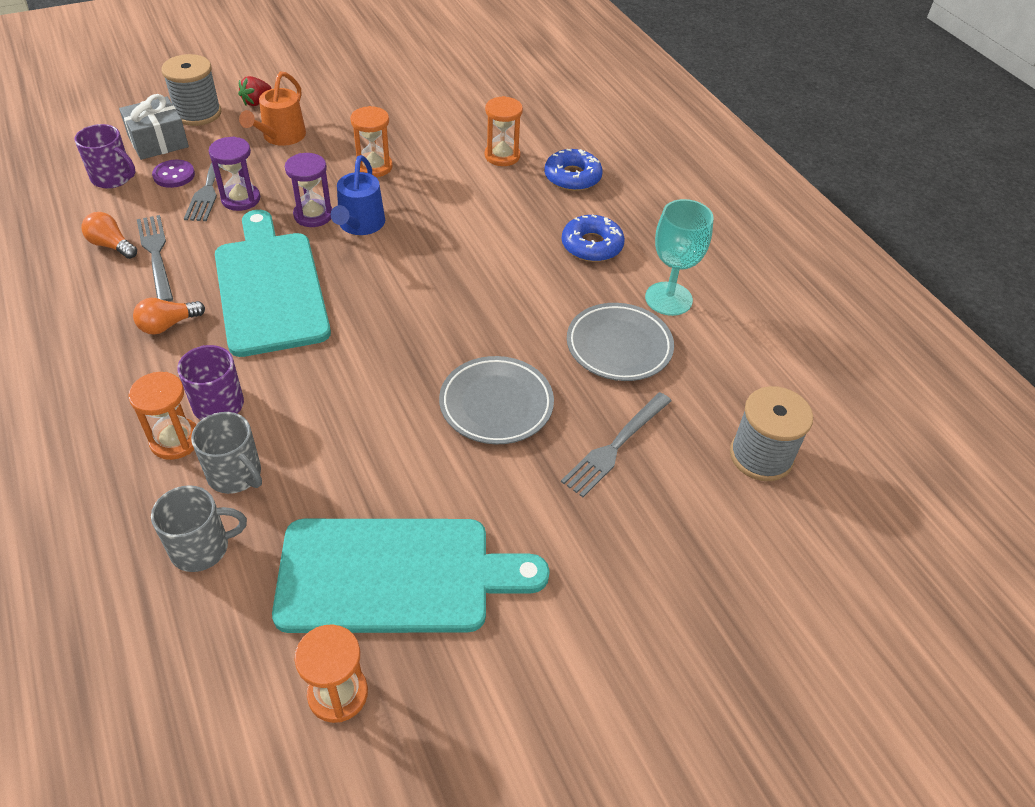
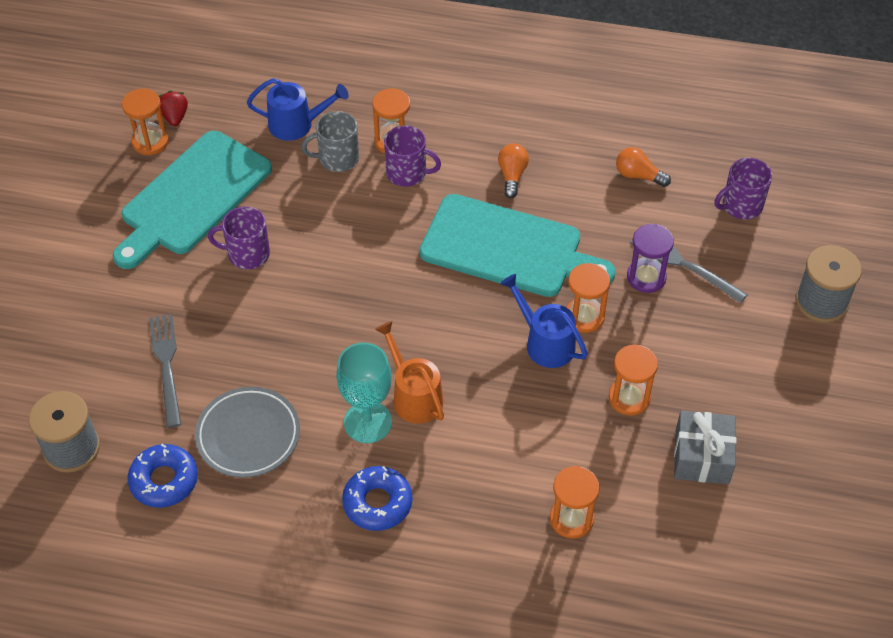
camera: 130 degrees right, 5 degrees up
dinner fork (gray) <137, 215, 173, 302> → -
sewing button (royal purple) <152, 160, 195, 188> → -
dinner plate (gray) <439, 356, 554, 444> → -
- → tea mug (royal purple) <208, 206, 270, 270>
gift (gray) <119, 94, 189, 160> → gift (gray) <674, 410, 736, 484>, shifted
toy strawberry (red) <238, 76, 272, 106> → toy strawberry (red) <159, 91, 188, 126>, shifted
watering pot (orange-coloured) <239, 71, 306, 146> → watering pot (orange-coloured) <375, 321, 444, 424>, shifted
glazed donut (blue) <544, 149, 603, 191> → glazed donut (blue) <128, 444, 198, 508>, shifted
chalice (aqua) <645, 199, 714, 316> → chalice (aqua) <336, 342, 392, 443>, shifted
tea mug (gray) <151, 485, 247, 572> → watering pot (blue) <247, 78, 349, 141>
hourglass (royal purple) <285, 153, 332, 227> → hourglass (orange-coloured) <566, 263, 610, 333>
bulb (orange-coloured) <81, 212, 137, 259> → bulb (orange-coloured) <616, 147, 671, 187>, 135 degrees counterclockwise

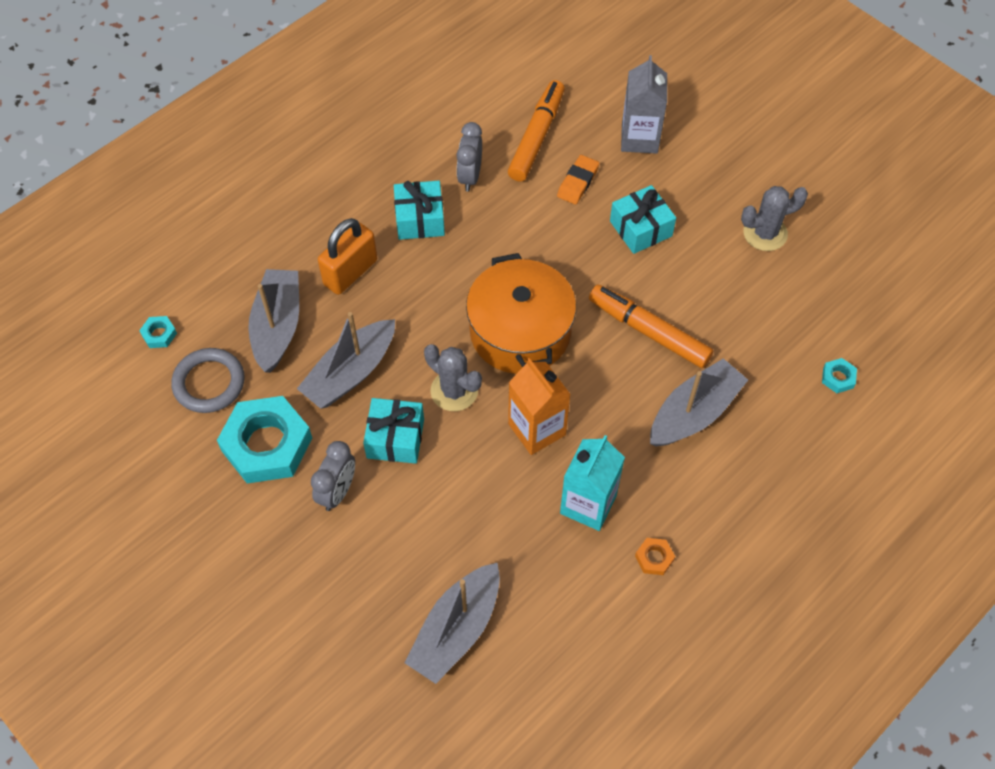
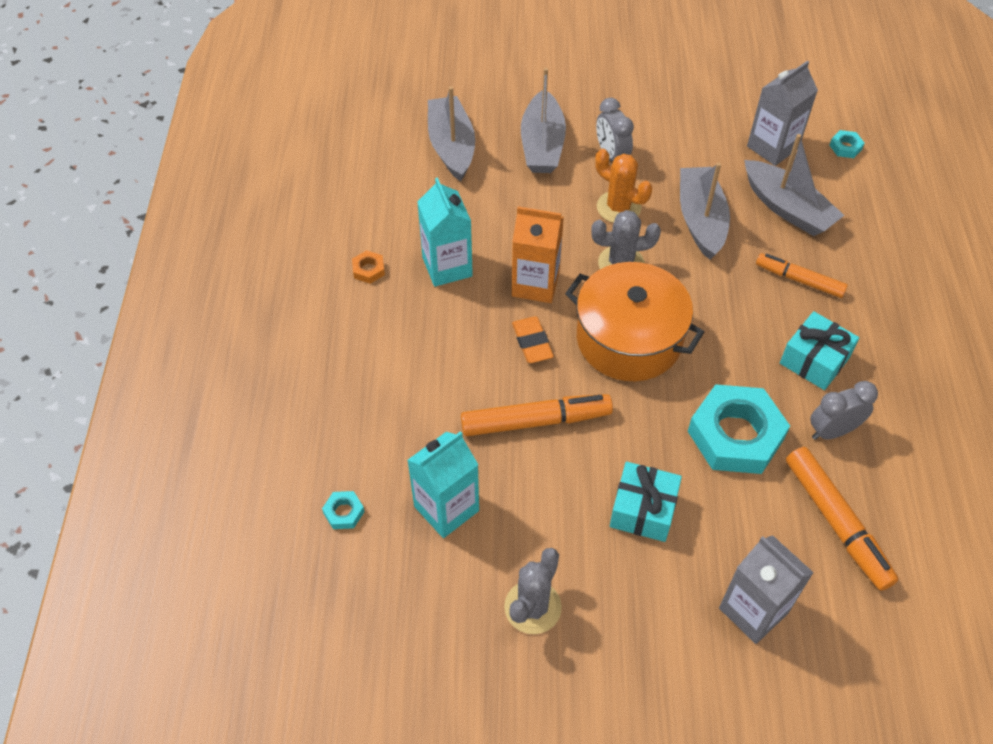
camera: 135 degrees right, 5 degrees down
- → milk carton (aqua) <407, 431, 479, 538>
hexagon nut (aqua) <217, 396, 312, 484> → hexagon nut (aqua) <688, 384, 790, 474>, shifted
eraser (orange-coloured) <557, 155, 599, 205> → eraser (orange-coloured) <512, 317, 554, 363>, shifted
sailboat (gray) <650, 358, 748, 447> → sailboat (gray) <521, 68, 566, 173>, shifted
ring (gray) <171, 348, 245, 413> → milk carton (gray) <747, 61, 818, 166>
small lock (orange-coloured) <318, 218, 377, 295> → marker (orange-coloured) <756, 253, 848, 298>
gift (aqua) <363, 398, 424, 464> → saguaro cactus (orange-coloured) <595, 149, 652, 223>
clock (gray) <457, 122, 482, 192> → clock (gray) <810, 381, 878, 440>, 75 degrees counterclockwise

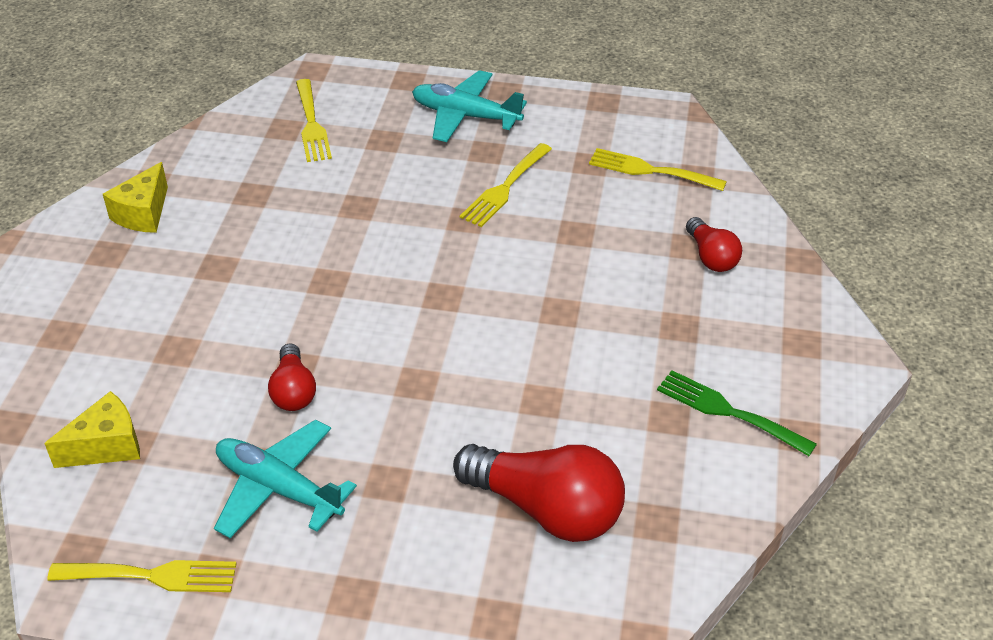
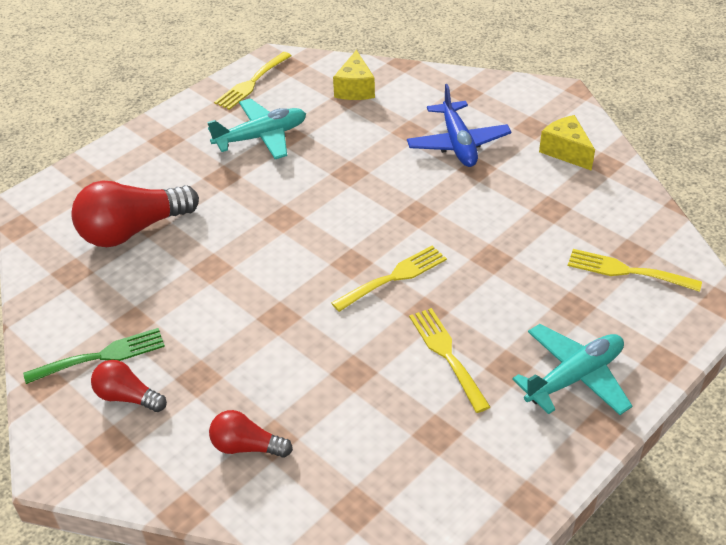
camera: 125 degrees right, 0 degrees up
- → aeroplane (blue) <407, 84, 511, 167>
bulb (red) <268, 344, 316, 411> → bulb (red) <91, 360, 167, 412>, shifted
dinner fork (yellow) <589, 148, 727, 191> → dinner fork (yellow) <331, 246, 447, 312>, shifted

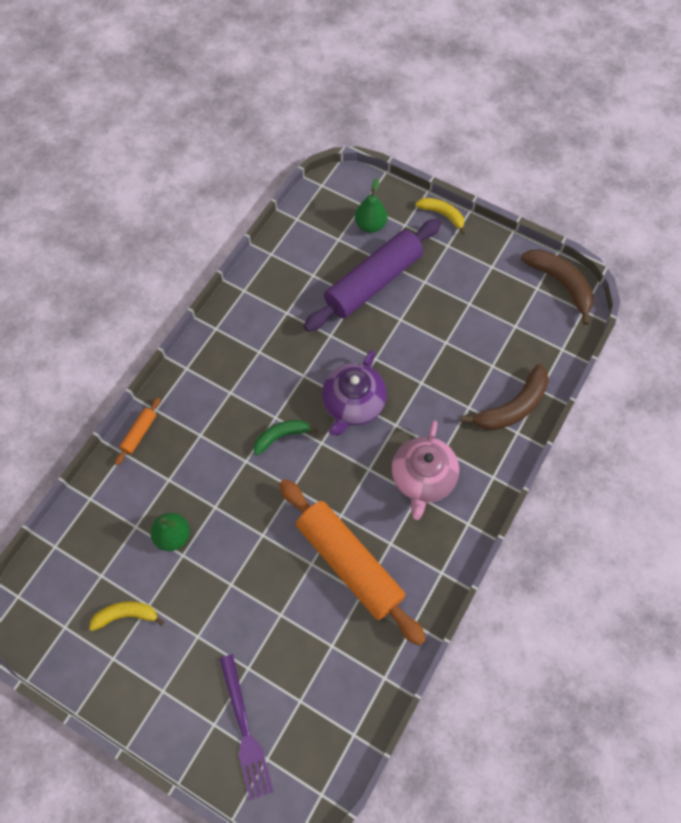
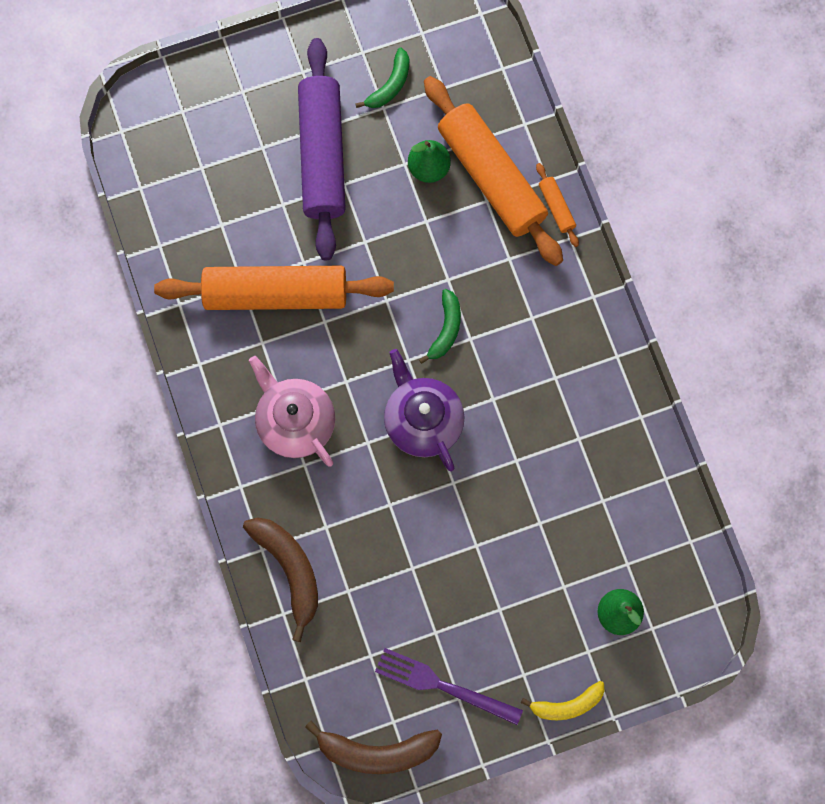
camera: 130 degrees right, 10 degrees up
- → rolling pin (orange-coloured) <424, 76, 563, 266>
dinner fork (royal purple) <220, 654, 273, 800> → dinner fork (royal purple) <375, 648, 523, 725>, shifted
rolling pin (royal purple) <304, 219, 441, 332> → rolling pin (royal purple) <298, 38, 346, 261>, shifted
toy banana (yellow) <89, 601, 164, 631> → toy banana (green) <355, 48, 409, 108>
toy banana (dark brown) <460, 364, 549, 431> → toy banana (dark brown) <243, 517, 318, 642>, 150 degrees clockwise

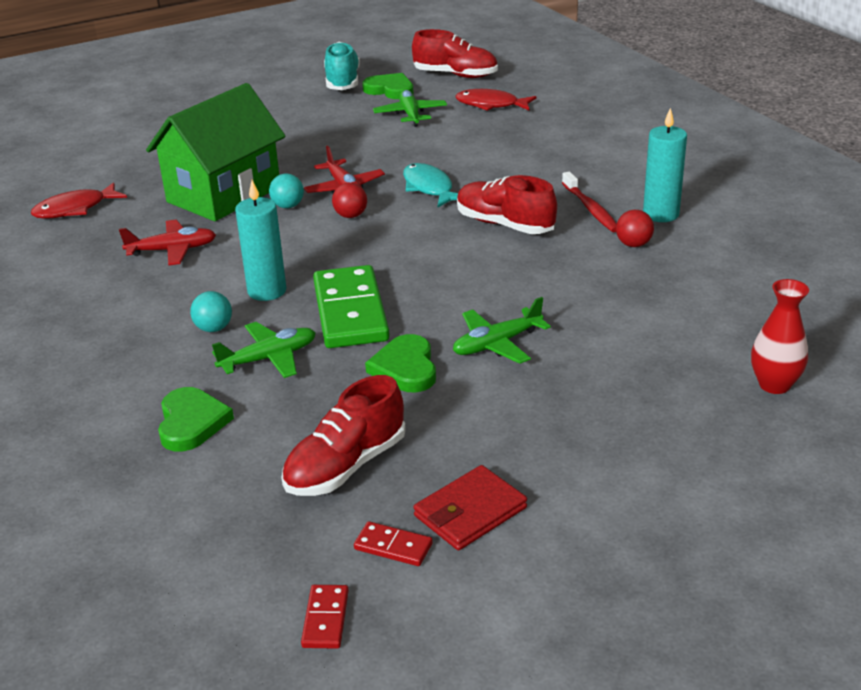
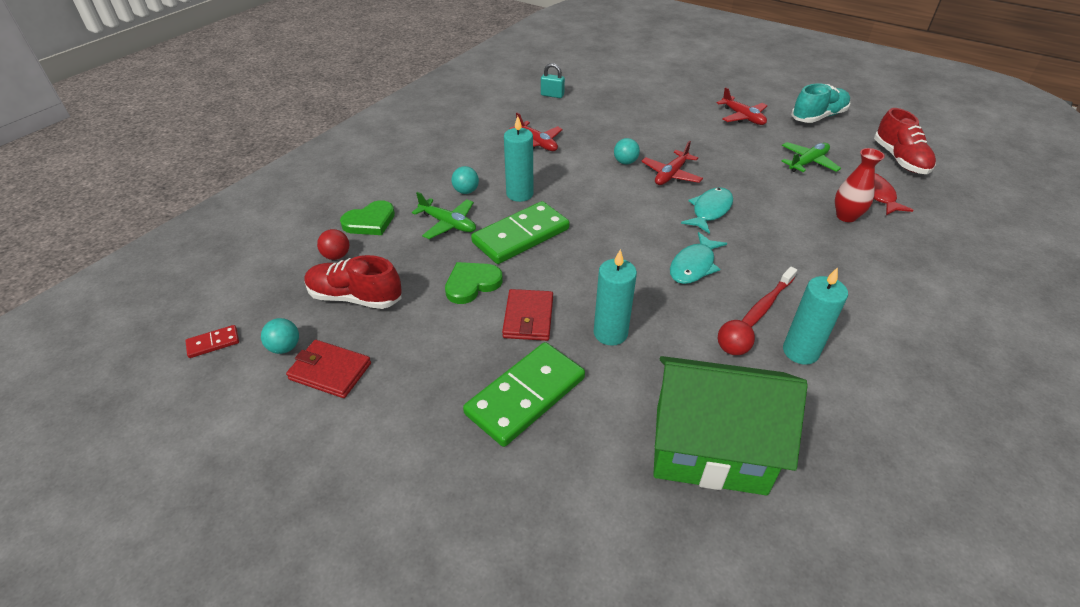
camera: 60 degrees right, 10 degrees up
heart shape (green) <362, 73, 414, 99> → -
- → domino (green) <463, 342, 585, 447>
- → wax candle (aqua) <594, 249, 637, 346>
- → aeroplane (red) <716, 87, 767, 125>
toy house (green) <146, 83, 285, 221> → toy house (green) <653, 356, 808, 495>, shifted
ball (red) <332, 183, 367, 218> → ball (red) <317, 229, 349, 260>, shifted
tall vase (red) <751, 279, 809, 394> → tall vase (red) <835, 148, 885, 222>, shifted
fish figure (red) <31, 182, 127, 219> → small lock (aqua) <541, 63, 565, 98>
domino (red) <354, 521, 433, 566> → ball (aqua) <261, 318, 299, 354>
aeroplane (green) <453, 297, 551, 364> → card wallet (red) <502, 289, 553, 341>
sneaker (red) <457, 175, 557, 234> → fish figure (aqua) <670, 232, 727, 284>

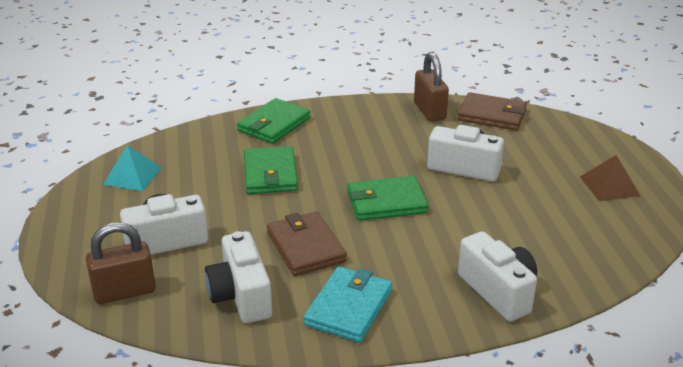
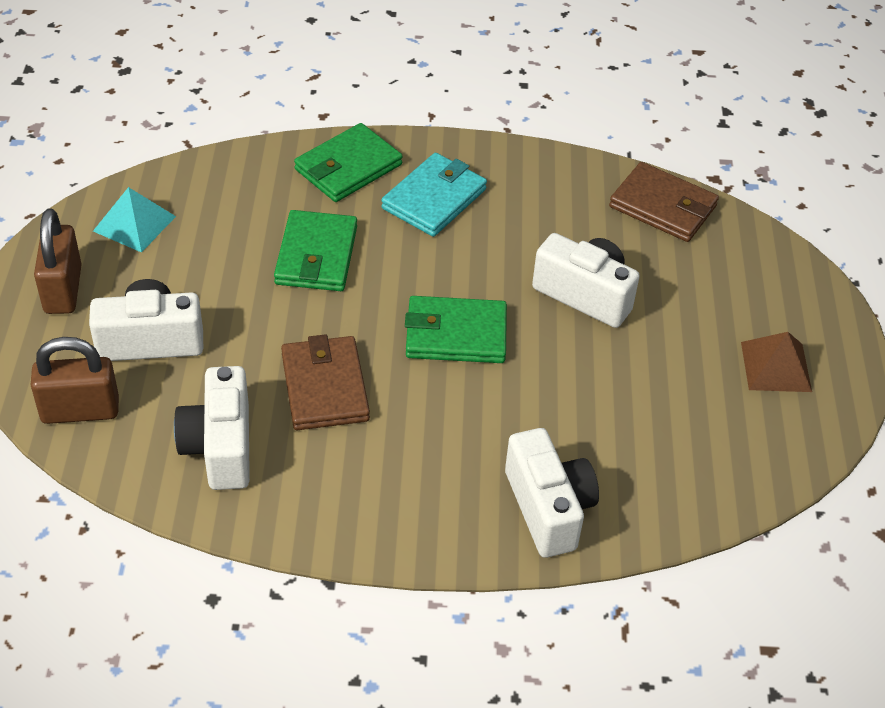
camera: 10 degrees right, 15 degrees up
card wallet (aqua) <303, 267, 392, 343> → card wallet (aqua) <381, 153, 487, 237>, shifted
small lock (dark brown) <414, 52, 449, 122> → small lock (dark brown) <34, 208, 82, 314>, shifted

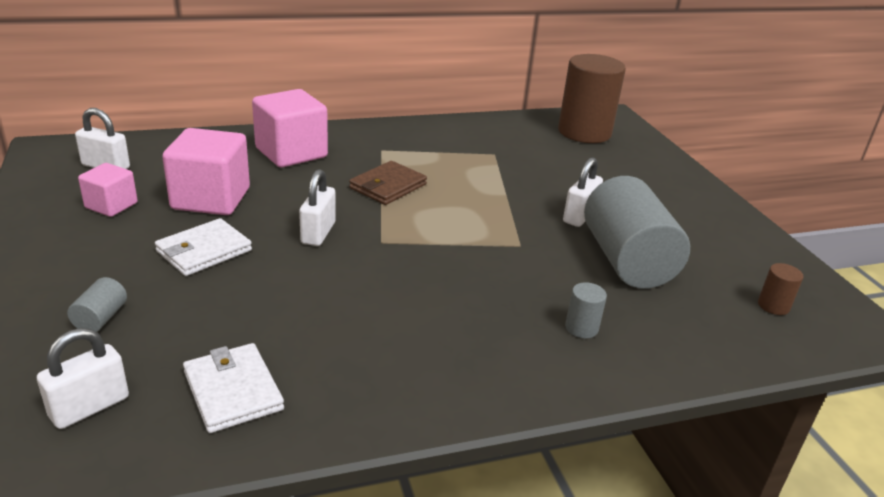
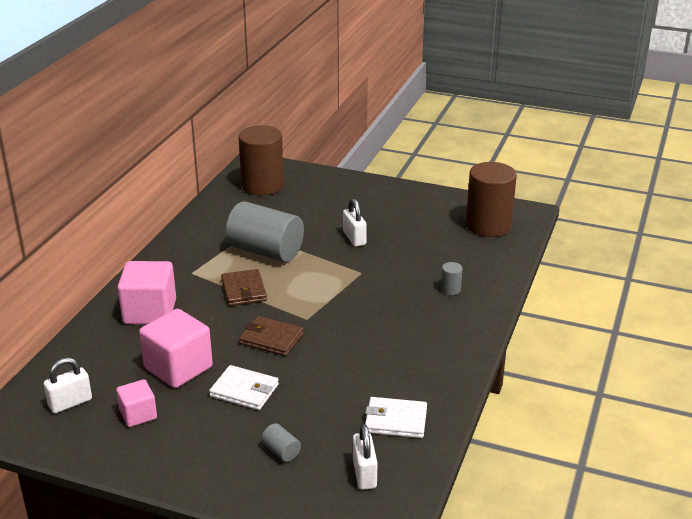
camera: 50 degrees left, 0 degrees up
cylinder shape (gray) <584, 176, 690, 289> → cylinder shape (gray) <226, 201, 304, 262>, shifted
small lock (snow-white) <299, 169, 336, 246> → card wallet (dark brown) <239, 316, 304, 356>
card wallet (snow-white) <155, 218, 252, 276> → card wallet (snow-white) <209, 365, 279, 410>, 60 degrees counterclockwise
cylinder shape (dark brown) <758, 263, 804, 315> → cylinder shape (dark brown) <466, 162, 517, 237>, x2.48

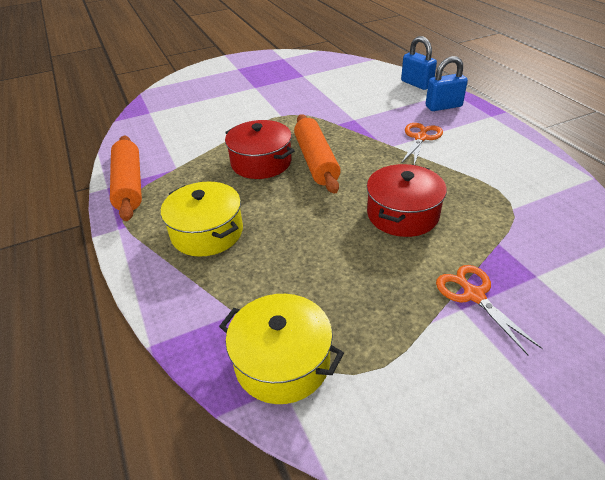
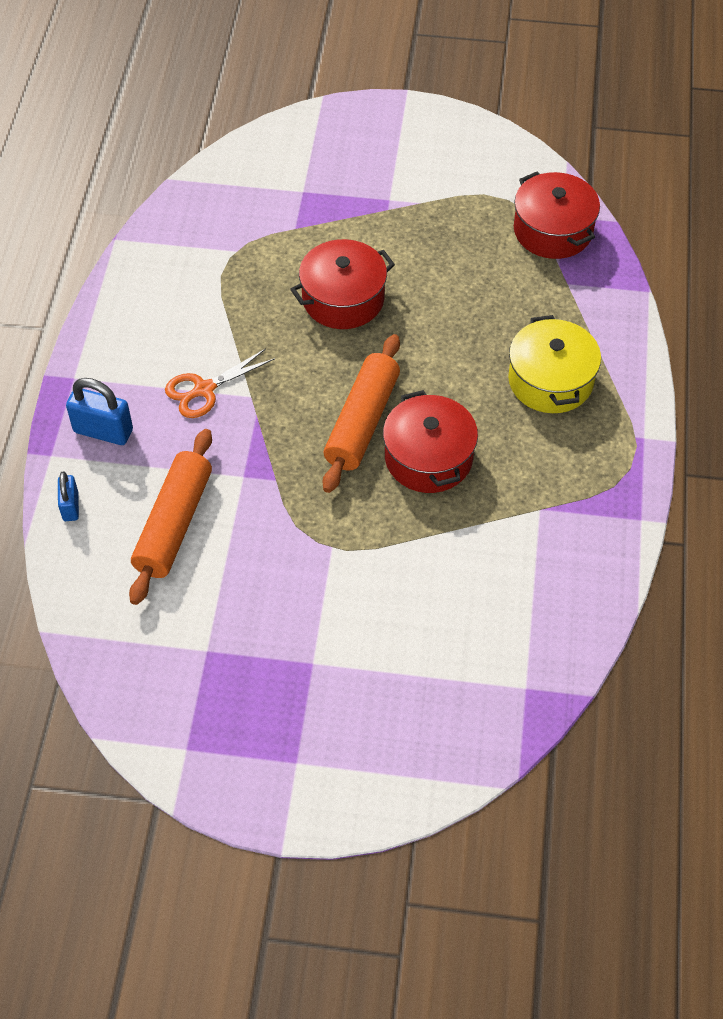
camera: 150 degrees left, 15 degrees up
shears (orange-coloured) <436, 265, 543, 356> → -
rolling pin (orange-coloured) <110, 136, 142, 221> → rolling pin (orange-coloured) <129, 429, 212, 605>, shifted
cooking pot (yellow) <219, 294, 344, 404> → cooking pot (red) <514, 172, 600, 259>
small lock (blue) <401, 36, 437, 90> → small lock (blue) <58, 472, 79, 521>, x0.61

